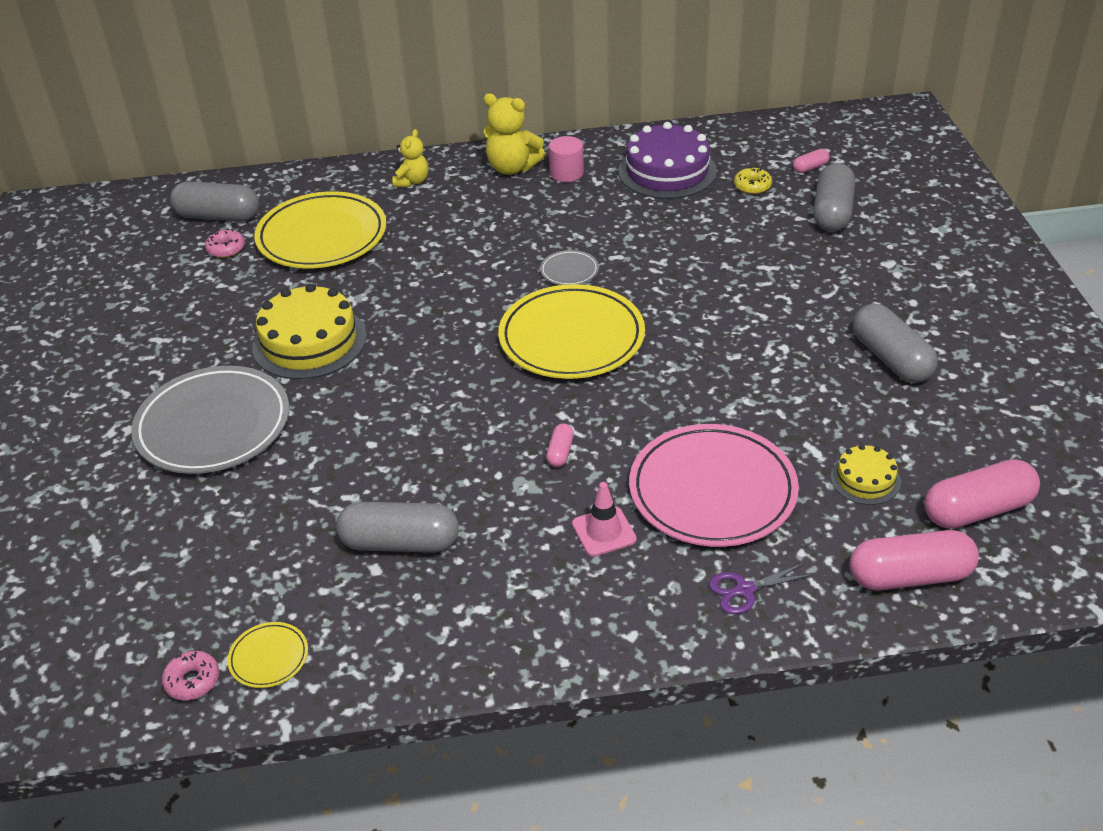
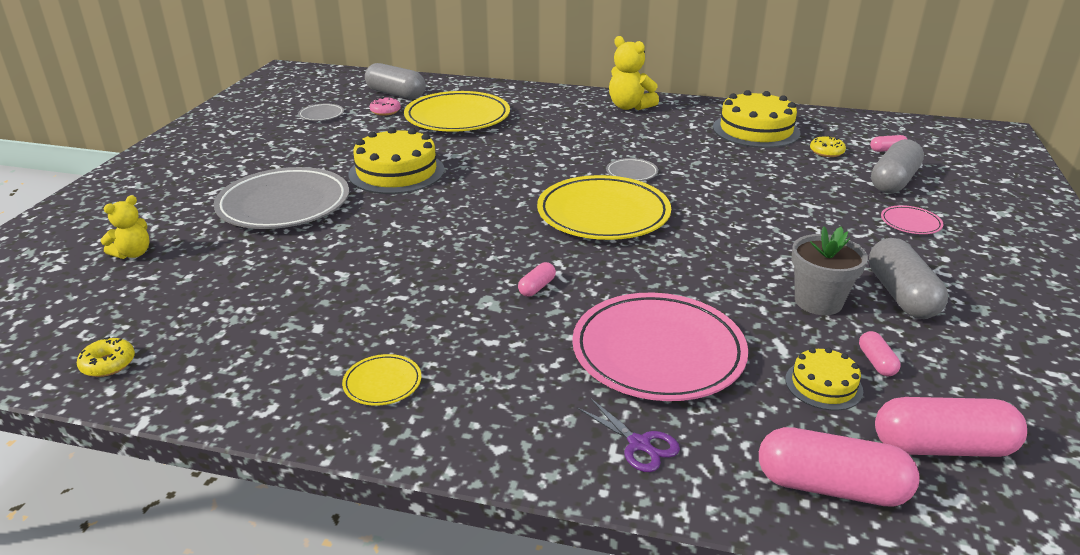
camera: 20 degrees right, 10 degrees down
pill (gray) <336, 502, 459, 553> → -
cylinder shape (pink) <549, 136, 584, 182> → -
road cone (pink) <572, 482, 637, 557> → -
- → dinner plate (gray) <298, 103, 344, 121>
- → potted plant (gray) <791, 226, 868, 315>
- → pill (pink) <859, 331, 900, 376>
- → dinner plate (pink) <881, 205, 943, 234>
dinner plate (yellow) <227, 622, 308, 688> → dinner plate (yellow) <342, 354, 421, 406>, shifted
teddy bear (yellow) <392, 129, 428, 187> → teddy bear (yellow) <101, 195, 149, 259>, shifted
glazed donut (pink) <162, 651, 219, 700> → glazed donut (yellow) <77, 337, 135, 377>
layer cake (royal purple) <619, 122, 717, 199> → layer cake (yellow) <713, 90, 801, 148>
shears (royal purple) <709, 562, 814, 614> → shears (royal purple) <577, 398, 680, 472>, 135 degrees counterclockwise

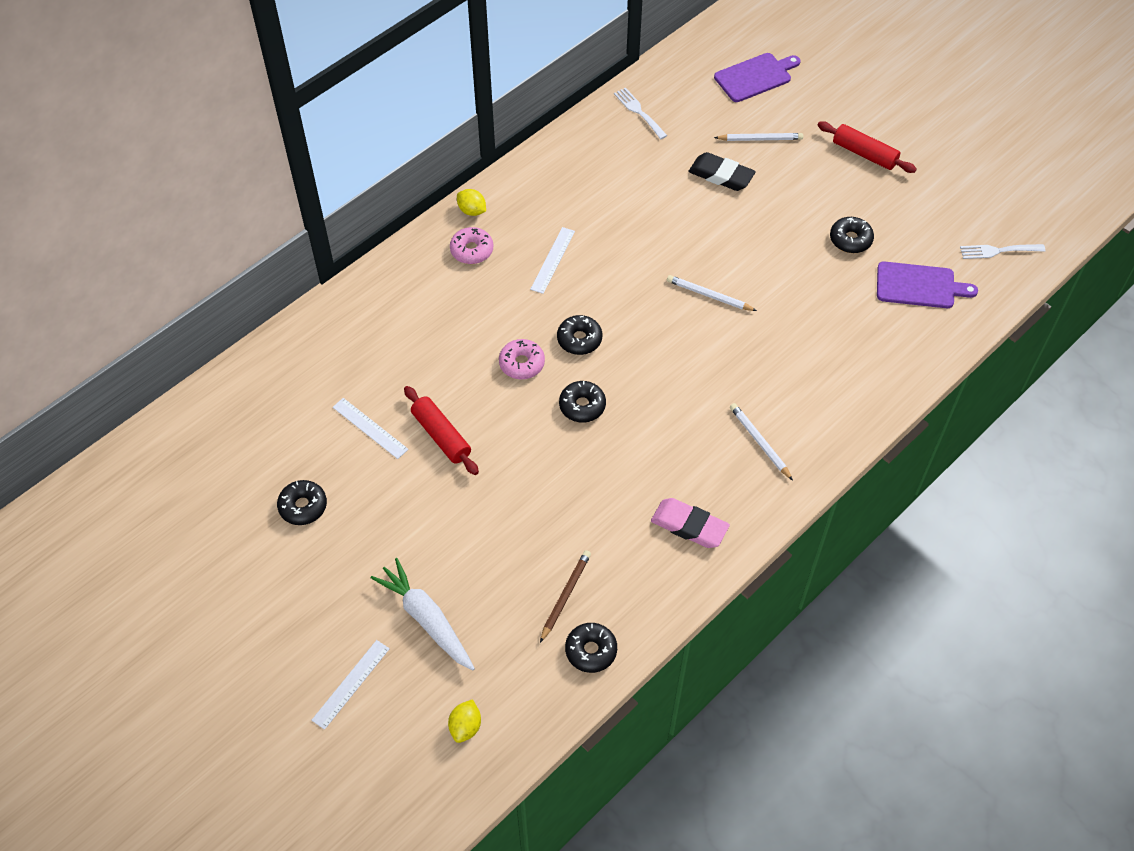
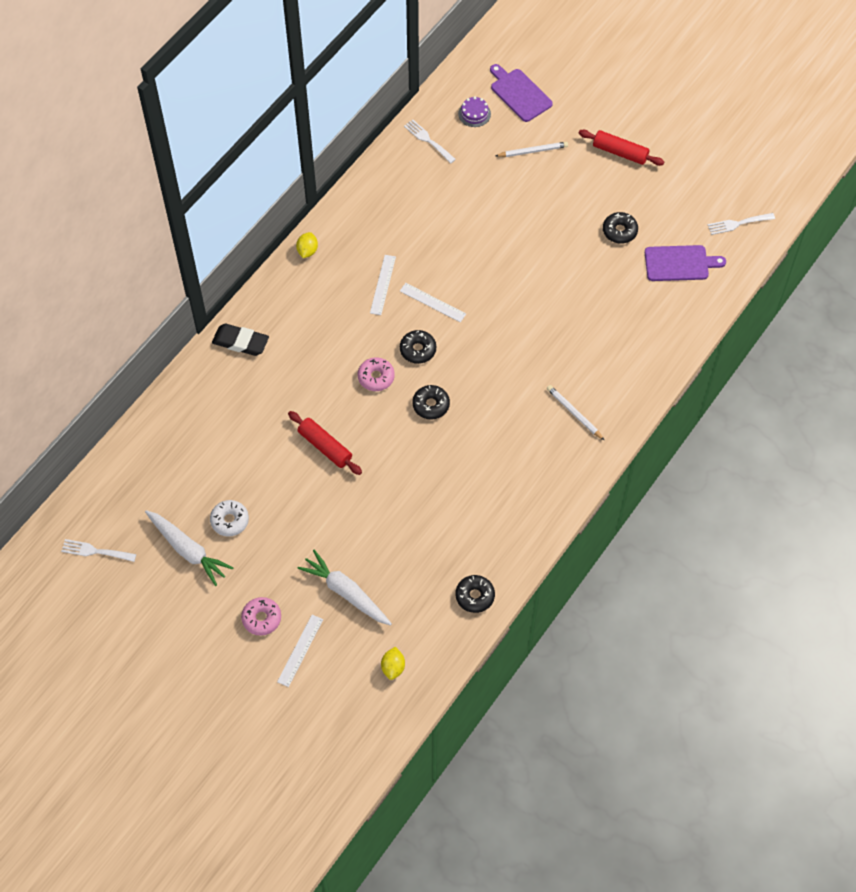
camera: 10 degrees left, 5 degrees up
pencil (dark brown) <540, 550, 591, 643> → -
eraser (pink) <651, 498, 730, 548> → -
pencil (snow-white) <667, 275, 757, 311> → -
- → dinner fork (snow-white) <61, 539, 136, 562>
- → root vegetable (snow-white) <145, 510, 233, 586>
- → layer cake (royal purple) <458, 96, 491, 127>
straightedge (snow-white) <333, 398, 408, 459> → straightedge (snow-white) <400, 283, 466, 322>, shifted
glazed donut (pink) <450, 227, 493, 264> → glazed donut (pink) <241, 597, 281, 636>, shifted
eraser (ebony) <688, 152, 756, 191> → eraser (ebony) <212, 324, 269, 356>, shifted
glazed donut (ebony) <277, 480, 327, 525> → glazed donut (snow-white) <210, 500, 249, 537>
toy lemon (yellow) <457, 189, 486, 216> → toy lemon (yellow) <296, 232, 318, 258>, 75 degrees clockwise
bread board (royal purple) <714, 53, 801, 102> → bread board (royal purple) <490, 64, 553, 122>, 90 degrees counterclockwise

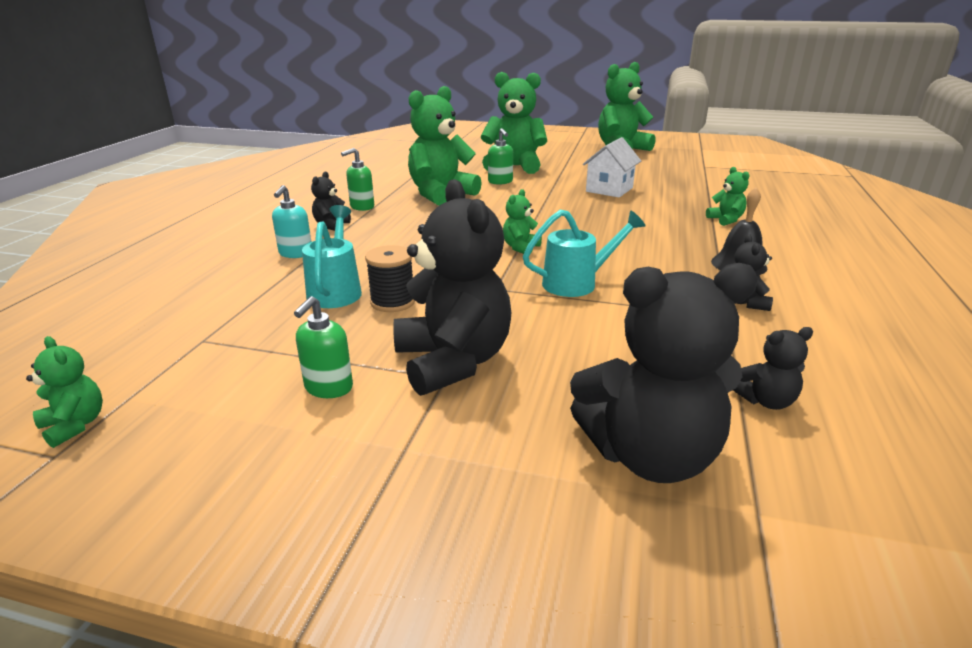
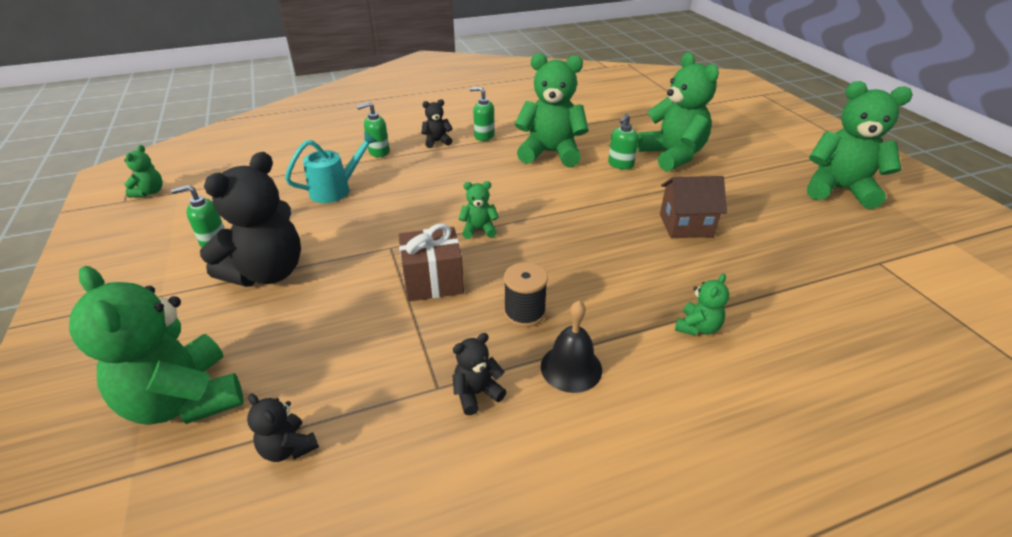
camera: 55 degrees right, 10 degrees up
bobbin (ebony) <365, 245, 415, 312> → bobbin (ebony) <504, 262, 548, 327>, shifted
watering pot (aqua) <523, 210, 646, 297> → gift (dark brown) <399, 223, 464, 301>
soap pump (aqua) <272, 185, 312, 258> → soap pump (green) <357, 102, 390, 157>
teddy bear (ebony) <570, 263, 758, 483> → teddy bear (green) <69, 266, 244, 425>
toy house (snow-white) <583, 137, 641, 197> → toy house (dark brown) <660, 176, 727, 238>

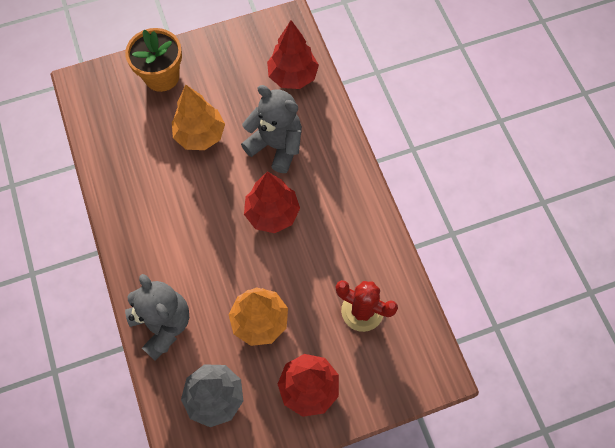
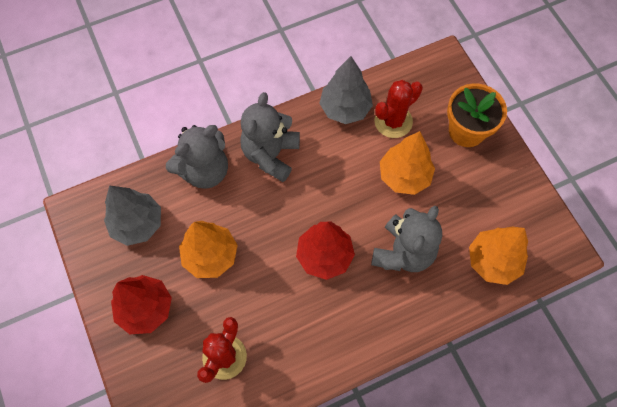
camera: 85 degrees right, 0 degrees up
- → teddy bear (gray) <240, 92, 300, 182>
- → fir tree (gray) <319, 56, 373, 124>
- → saguaro cactus (red) <374, 80, 423, 138>
fir tree (red) <267, 20, 319, 89> → fir tree (orange-coloured) <469, 226, 528, 285>

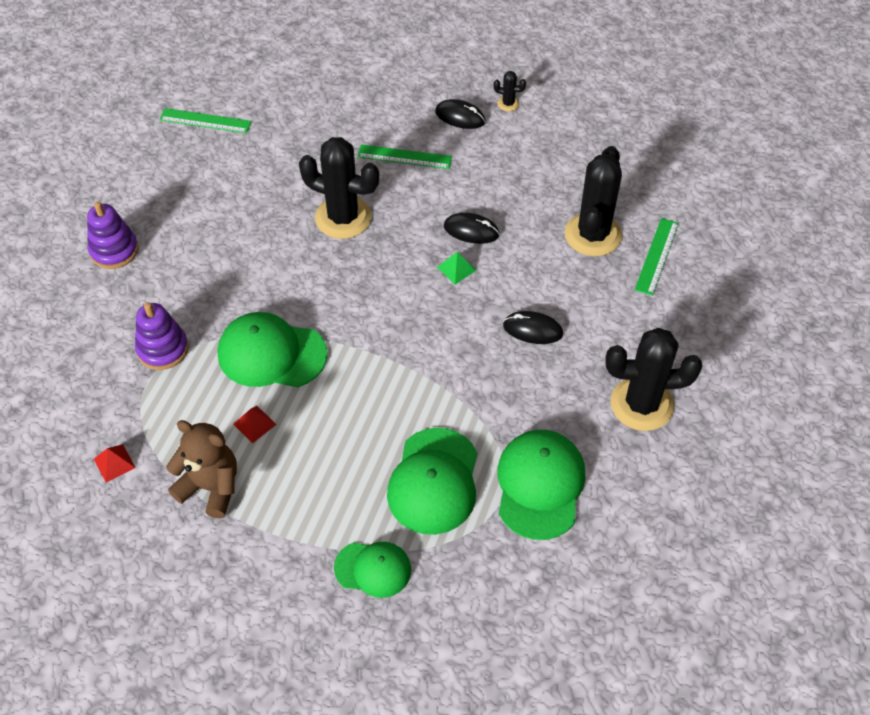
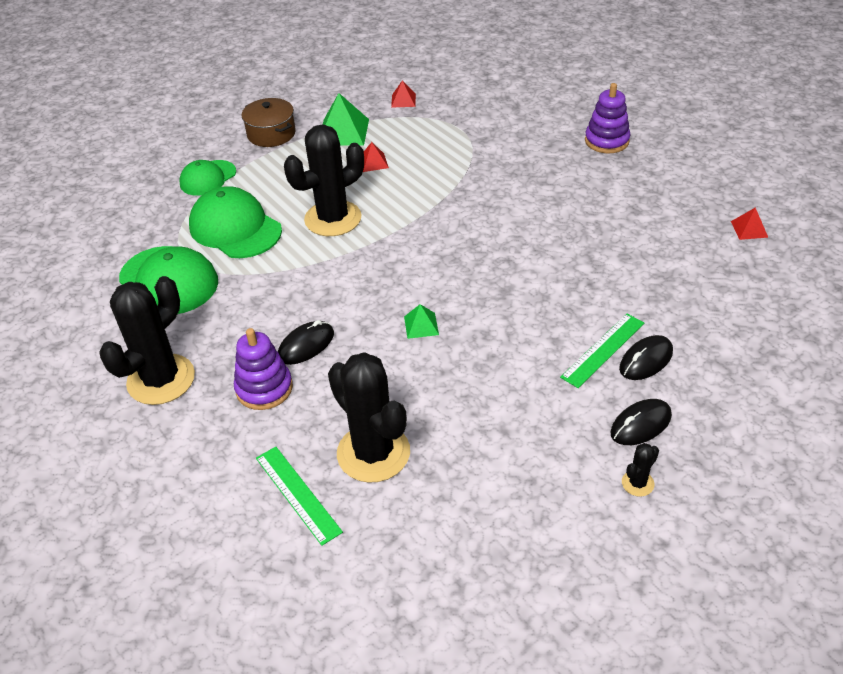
camera: 125 degrees right, 10 degrees down
peaked cap (green) <218, 312, 327, 387> → -
- → cooking pot (dark brown) <241, 98, 296, 147>
stacking rings (royal purple) <135, 302, 188, 370> → stacking rings (royal purple) <234, 328, 293, 410>, shifted
saguaro cactus (ebony) <299, 137, 379, 239> → saguaro cactus (ebony) <284, 125, 364, 236>, shifted
mouse (ebony) <444, 213, 500, 244> → mouse (ebony) <619, 335, 673, 380>, shifted
straightedge (green) <159, 108, 252, 133> → pyramid shape (red) <731, 208, 768, 240>
teddy bear (dark brown) <166, 420, 237, 519> → pyramid shape (green) <323, 93, 369, 146>

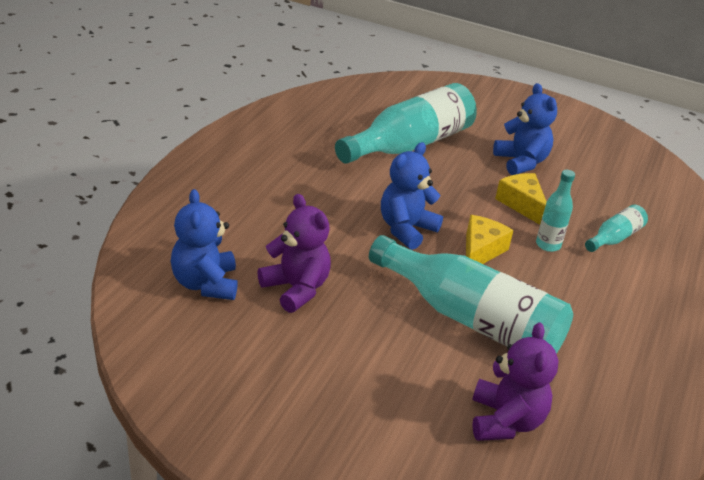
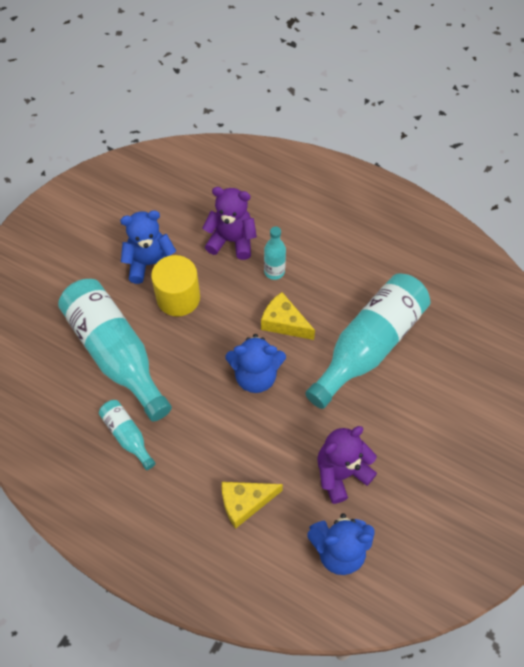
camera: 80 degrees left, 25 degrees up
- → cylinder shape (yellow) <151, 255, 200, 317>
teddy bear (royal purple) <472, 322, 559, 441> → teddy bear (royal purple) <203, 187, 257, 260>, shifted
cheese (yellow) <495, 173, 547, 225> → cheese (yellow) <222, 482, 283, 529>, shifted
flask (aqua) <585, 205, 648, 252> → flask (aqua) <99, 400, 156, 470>, shifted
teddy bear (blue) <381, 142, 443, 250> → teddy bear (blue) <226, 334, 286, 393>, 45 degrees counterclockwise

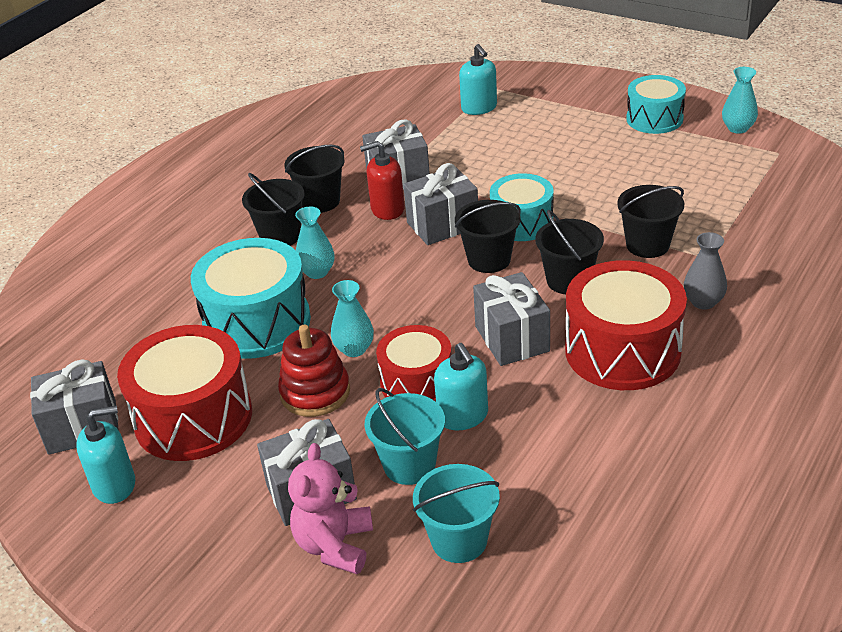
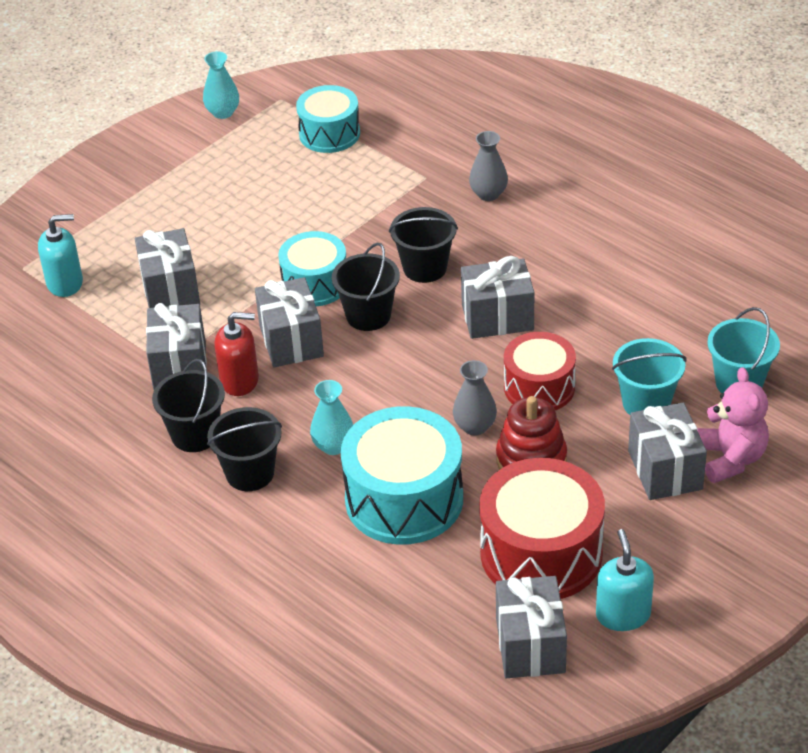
camera: 80 degrees left, 5 degrees up
soap pump (aqua) <434, 343, 488, 430> → -
toy drum (red) <565, 260, 687, 390> → -
bucket (ebony) <617, 185, 684, 258> → -
- → gift (gray) <135, 228, 200, 308>
toy drum (aqua) <626, 75, 686, 134> → toy drum (aqua) <296, 85, 360, 153>, shifted
tall vase (aqua) <331, 280, 374, 357> → tall vase (gray) <453, 360, 497, 436>
teddy bear (pink) <288, 443, 373, 574> → teddy bear (pink) <697, 367, 769, 483>, 120 degrees counterclockwise
soap pump (red) <360, 141, 405, 220> → soap pump (red) <214, 312, 259, 396>, 90 degrees counterclockwise

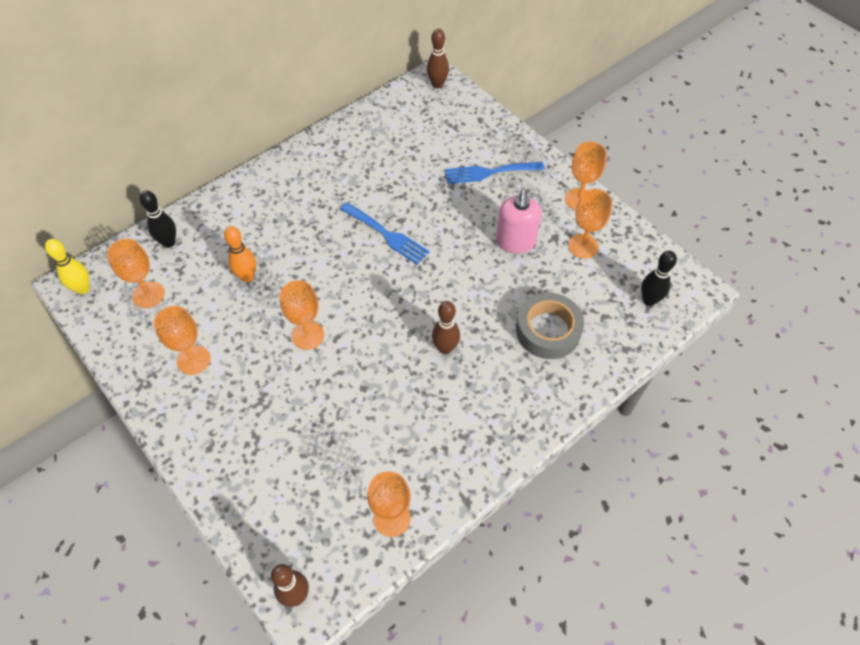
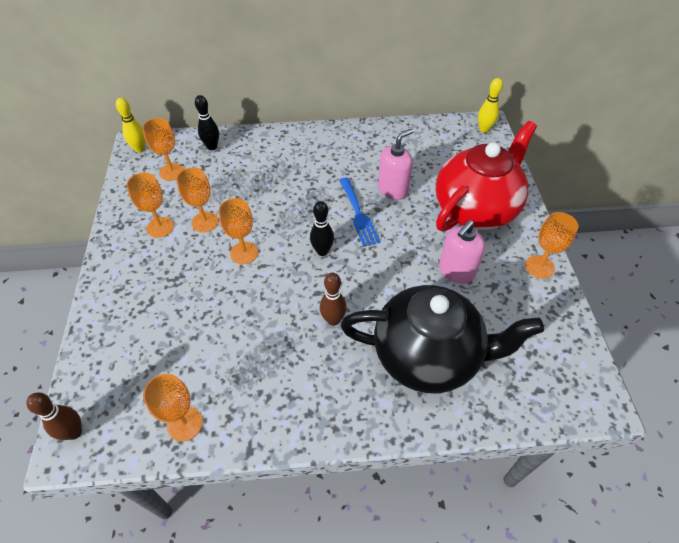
camera: 35 degrees right, 5 degrees down
tenpin (orange-coloured) <224, 226, 256, 282> → -
- → soap pump (pink) <378, 128, 414, 200>
chalice (orange-coloured) <568, 189, 612, 259> → chalice (orange-coloured) <176, 167, 219, 233>, shifted
tenpin (ebony) <641, 251, 677, 306> → tenpin (ebony) <310, 201, 334, 256>, shifted
dinner fork (blue) <445, 162, 544, 184> → china teapot (red) <436, 121, 537, 231>
roll of tape (gray) <516, 293, 584, 359> → china teapot (ebony) <341, 285, 544, 393>
tenpin (dark brown) <427, 29, 449, 89> → tenpin (yellow) <478, 78, 503, 133>

